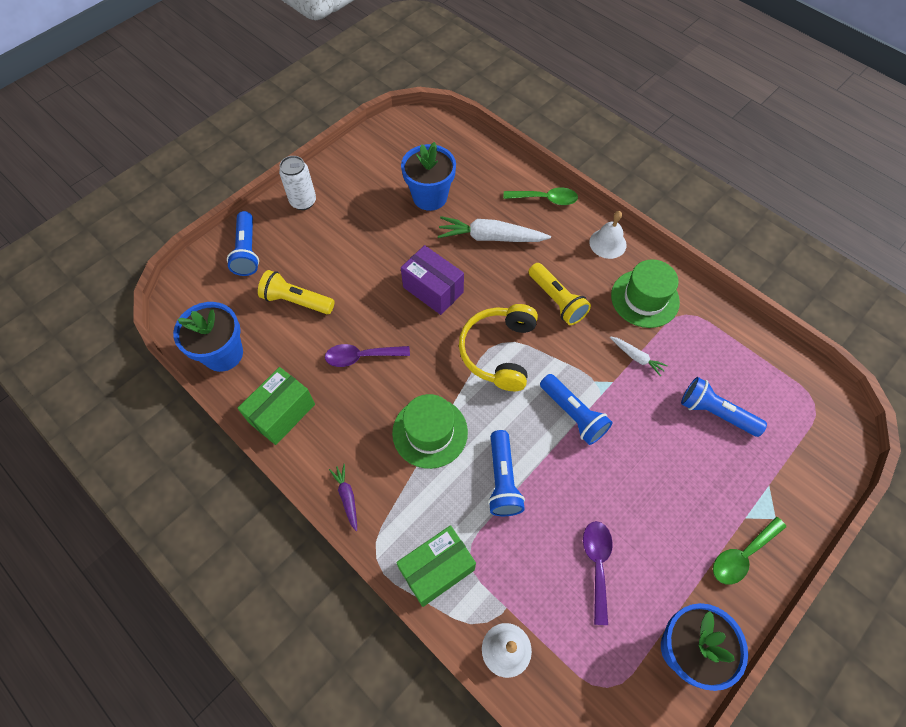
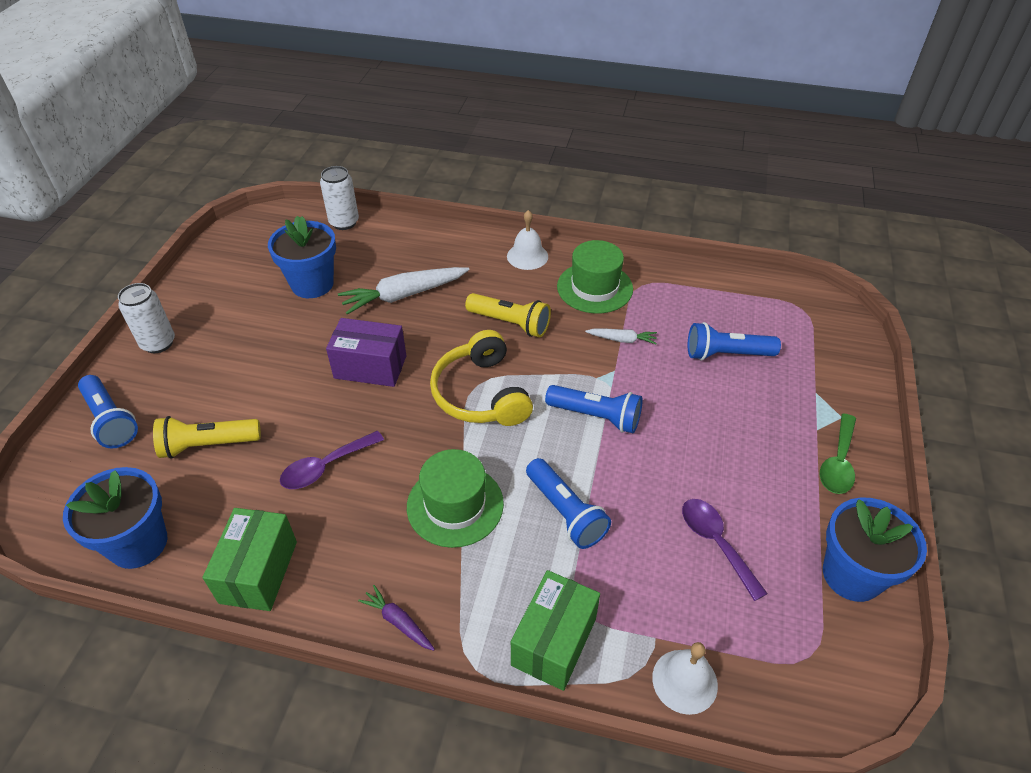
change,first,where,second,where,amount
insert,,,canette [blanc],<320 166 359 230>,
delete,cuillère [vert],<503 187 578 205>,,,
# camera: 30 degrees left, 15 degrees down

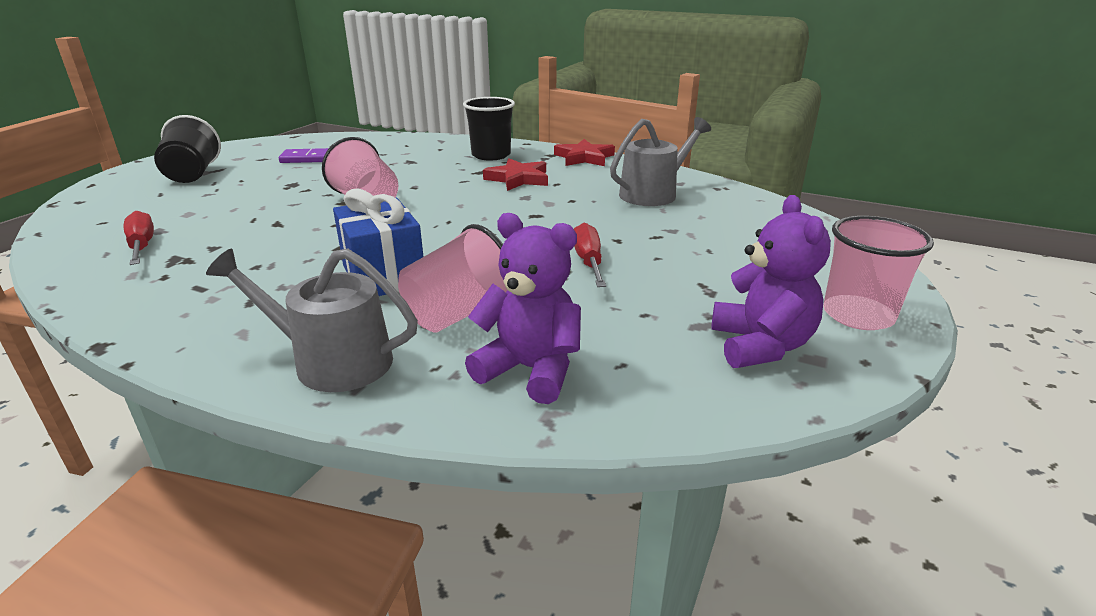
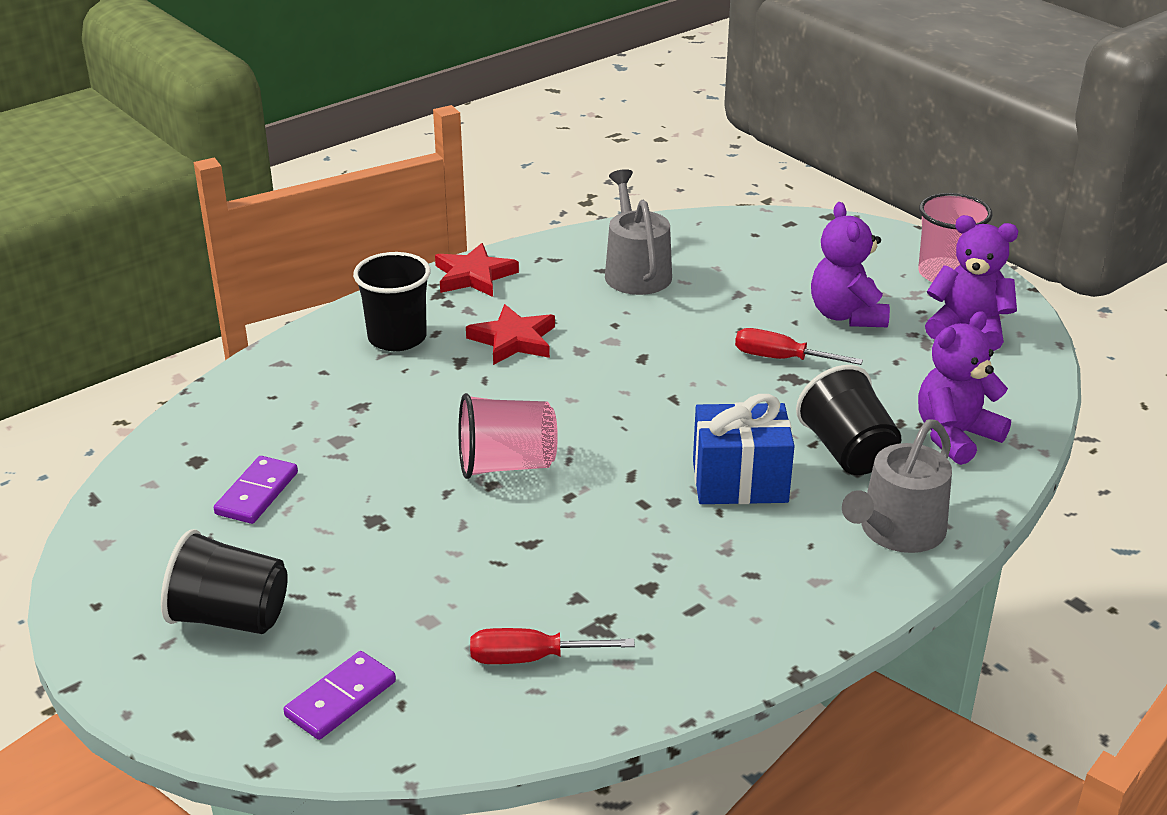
change,first,where,second,where,amount
insert,,,domino [violet],<283 651 396 740>,
recolor,gobelet [rose],<398 224 508 332>,gobelet [noir],<796 365 901 475>,
insert,,,ours en peluche [violet],<811 202 890 327>,
# camera: 65 degrees left, 5 degrees up

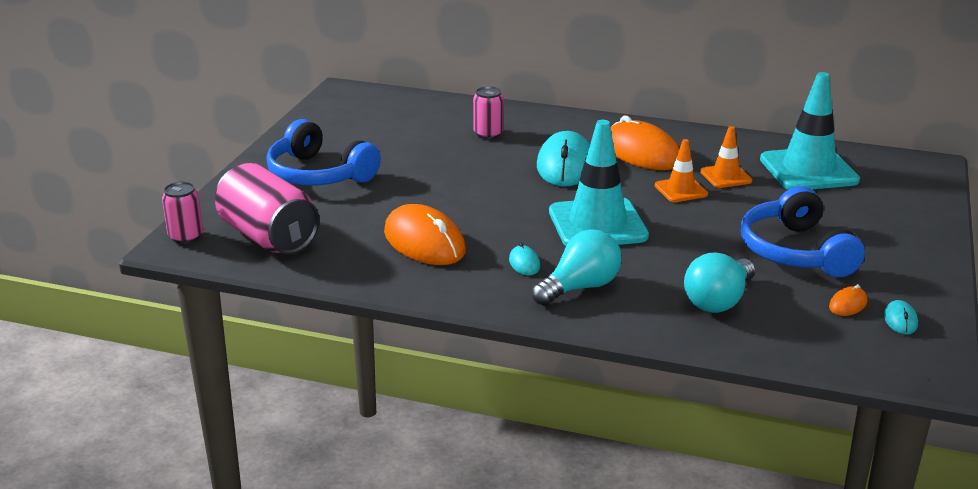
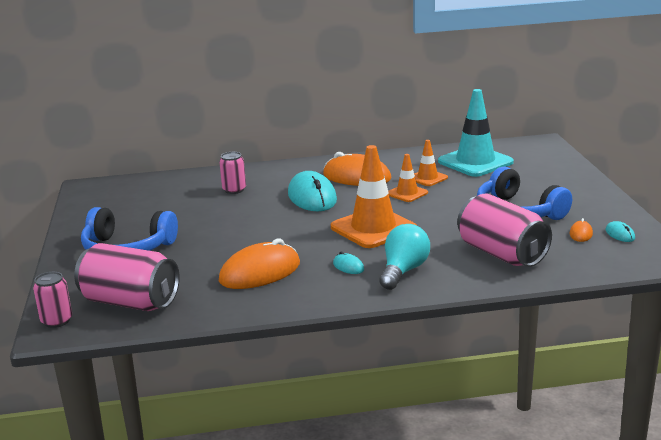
change,first,where,second,where,amount
rotate,souris [orange],<384 204 466 265>,,<219 238 300 289>,60 degrees counterclockwise
recolor,cône de chantier [turquoise],<549 120 649 246>,cône de chantier [orange],<331 145 416 248>,
replace,ampoule [turquoise],<684 253 755 313>,canette [rose],<457 193 552 267>,
# camera: 25 degrees left, 5 degrees down

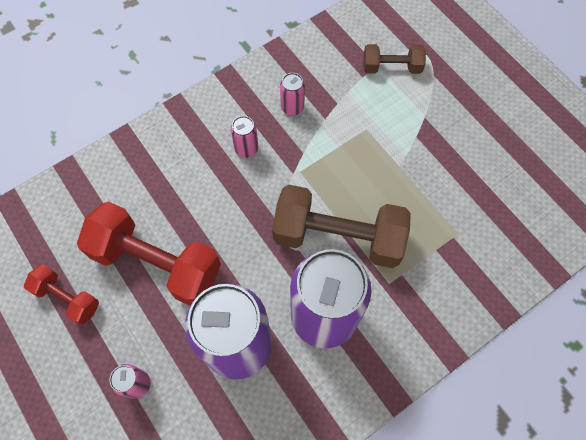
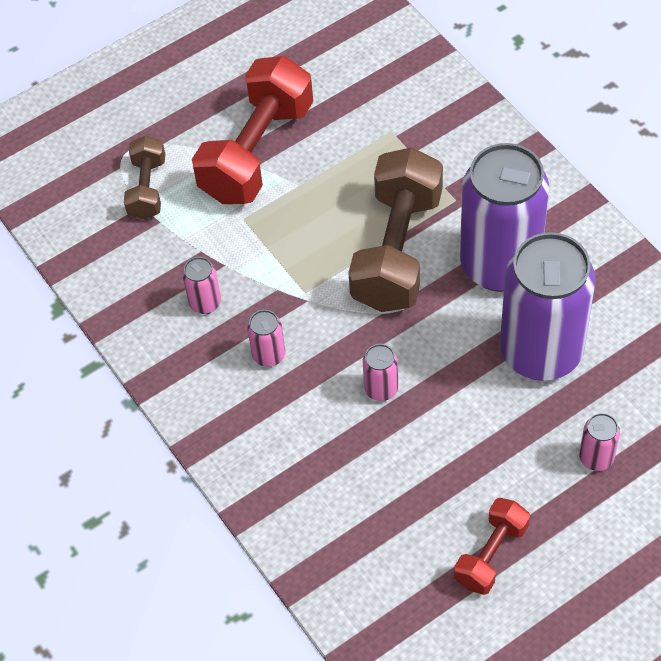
change,first,where,second,where,amount
move,haltère [rouge],<77 201 221 306>,,<192 56 313 204>,
insert,,,canette [rose],<363 344 398 401>,
# camera: 85 degrees left, 10 degrees down

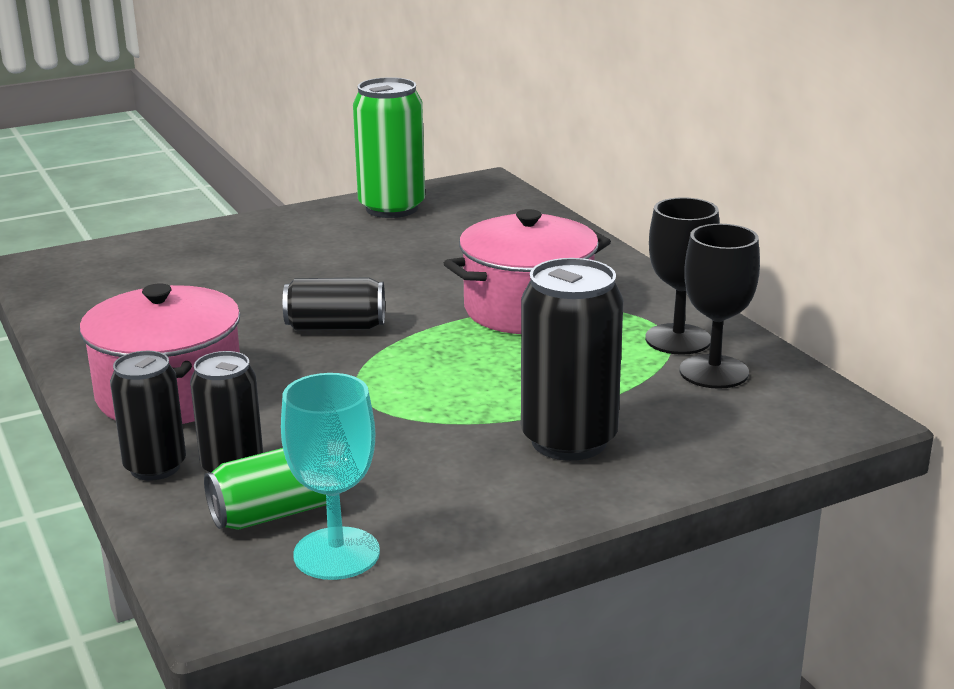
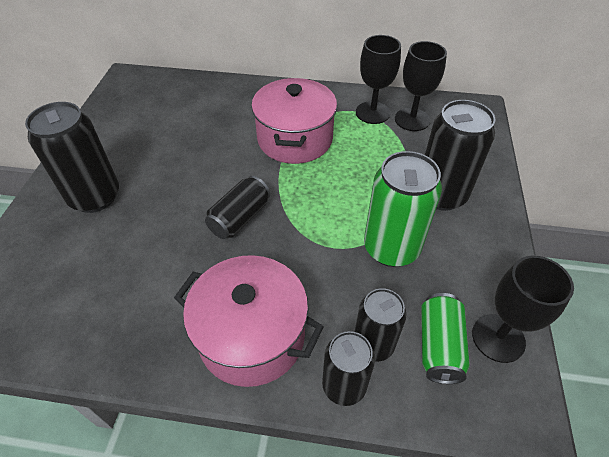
change,first,where,second,where,amount
insert,,,canette [noir],<25 102 119 213>,
move,canette [vert],<353 77 425 218>,,<364 151 442 267>,
recolor,verre à pied [turquoise],<281 373 380 580>,verre à pied [noir],<472 256 574 363>,
# camera: 55 degrees left, 25 degrees up

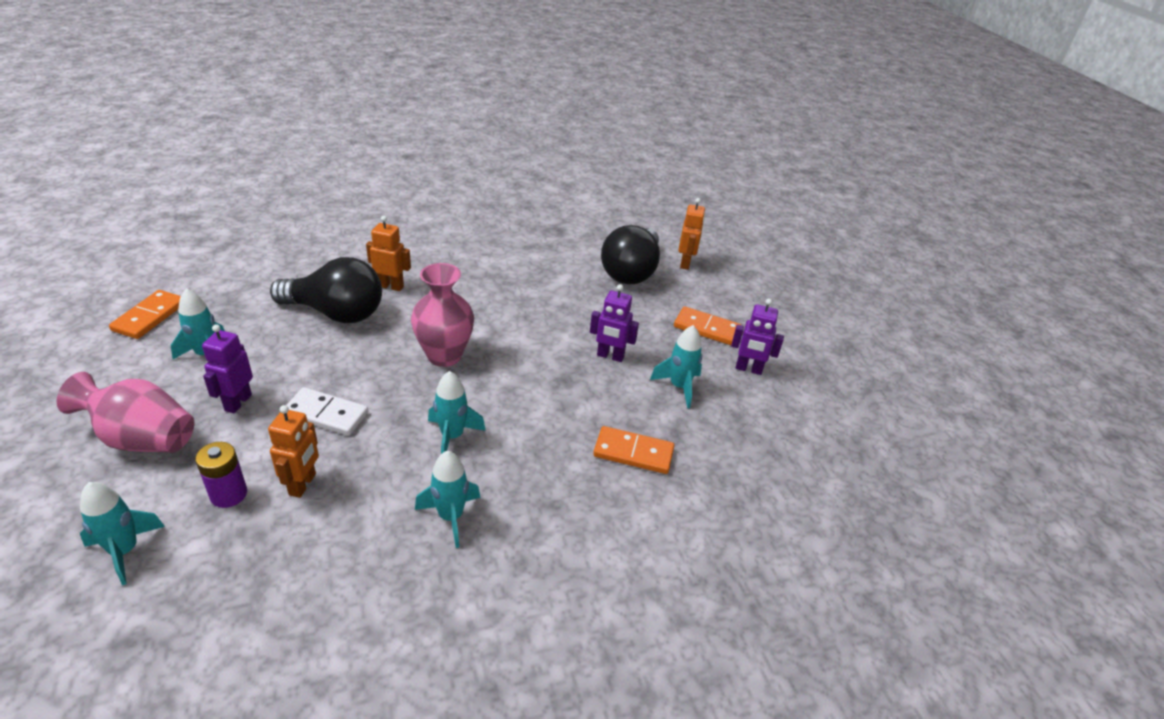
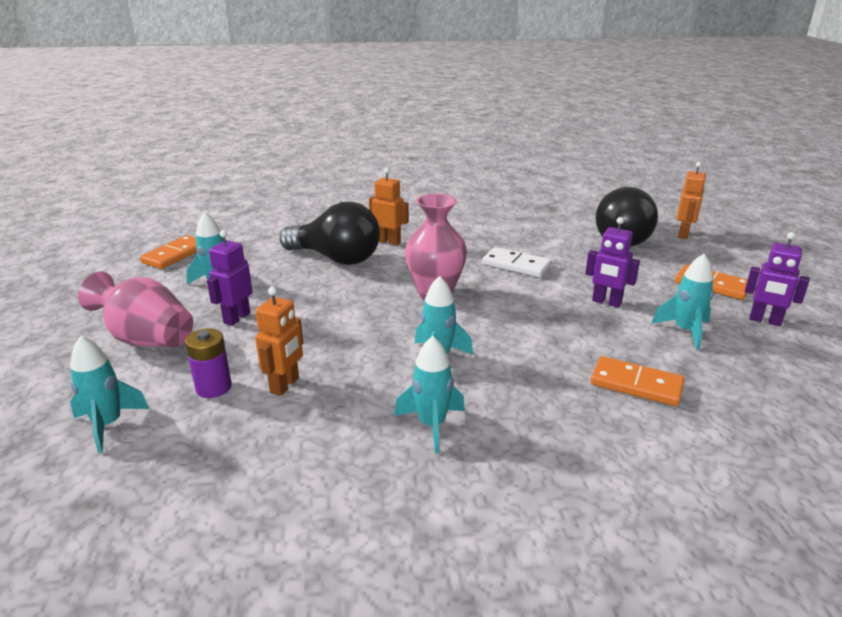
change,first,where,second,where,amount
move,domino [blanc],<286 387 368 436>,,<482 247 551 277>,
# camera: 15 degrees right, 10 degrees down

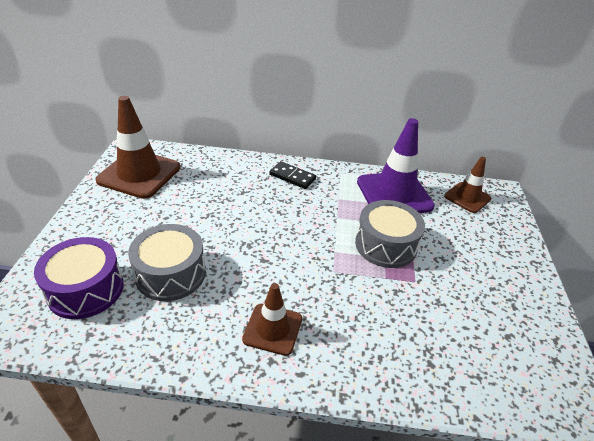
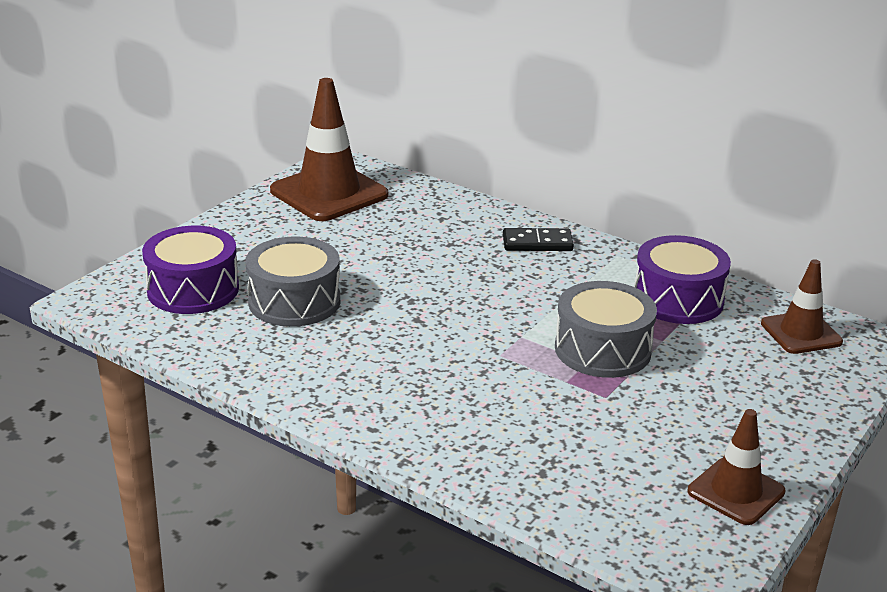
change,first,where,second,where,amount
rotate,domino [noir],<269 161 316 189>,,<503 228 574 251>,60 degrees counterclockwise
replace,cône de chantier [violet],<357 118 435 213>,tambour [violet],<634 235 731 324>,
move,cône de chantier [marron],<242 283 302 356>,,<688 409 785 525>,
# camera: 30 degrees right, 10 degrees down

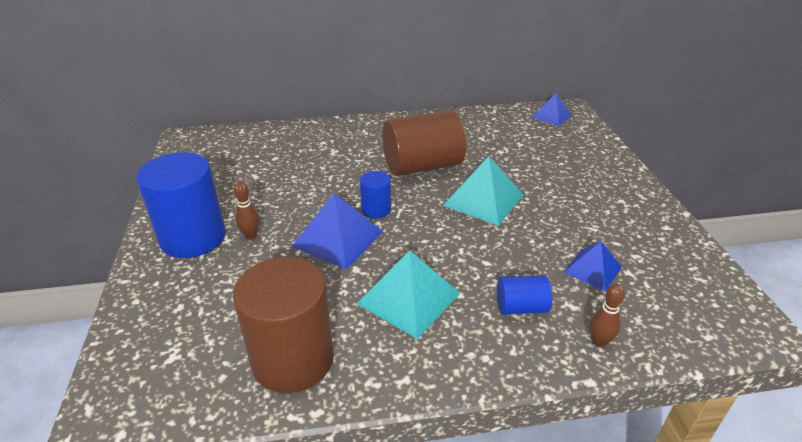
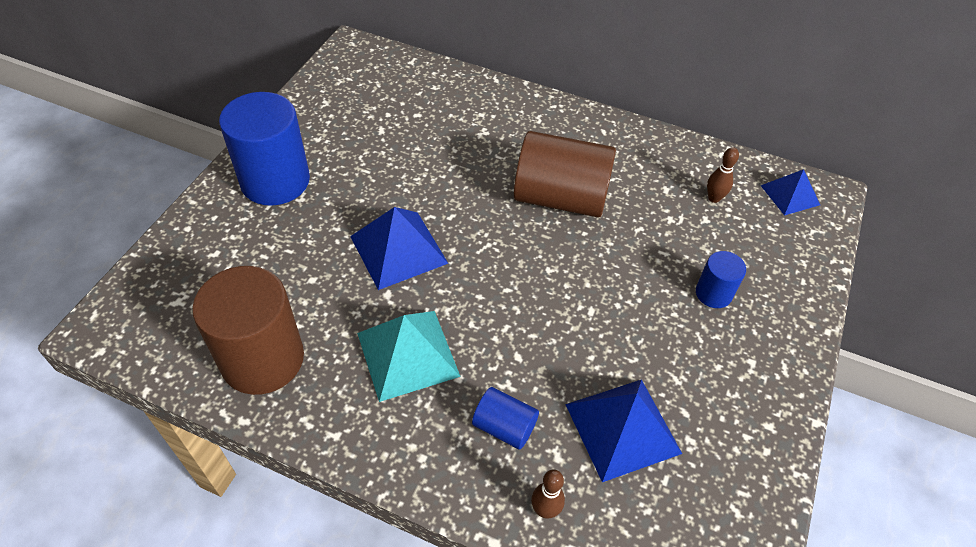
change,first,where,second,where,amount
resize,pyramide [bleu],<563 241 622 291>,,<565 379 682 482>,x1.62
move,cylindre [bleu],<360 171 391 219>,,<696 251 746 308>,
move,quille [marron],<234 182 259 239>,,<707 147 739 203>,
delete,pyramide [turquoise],<443 156 523 226>,,,
# camera: 30 degrees right, 15 degrees up

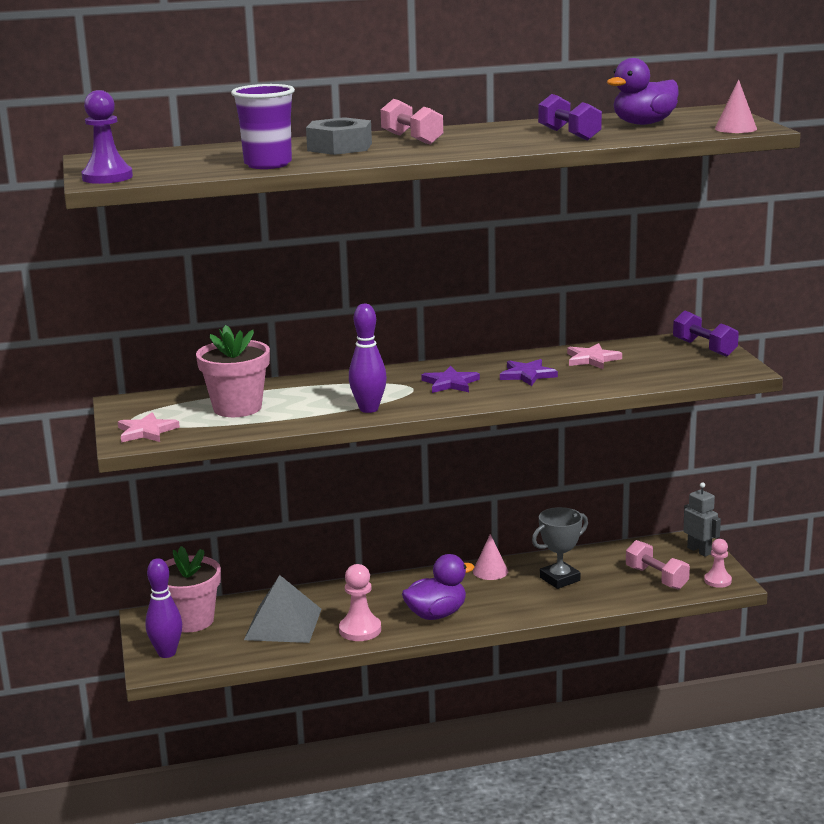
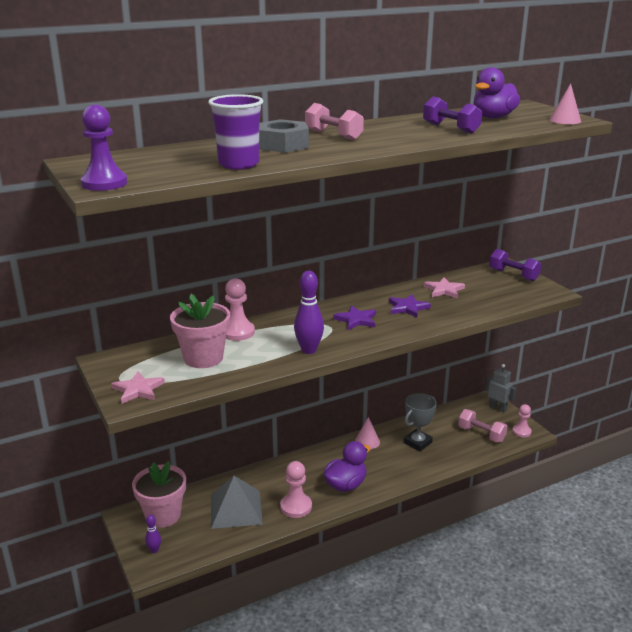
change,first,where,second,where,amount
resize,quille [violet],<145 558 182 658>,,<145 514 161 553>,x0.54
insert,,,pion [rose],<225 278 255 341>,
# camera: 15 degrees left, 5 degrees up

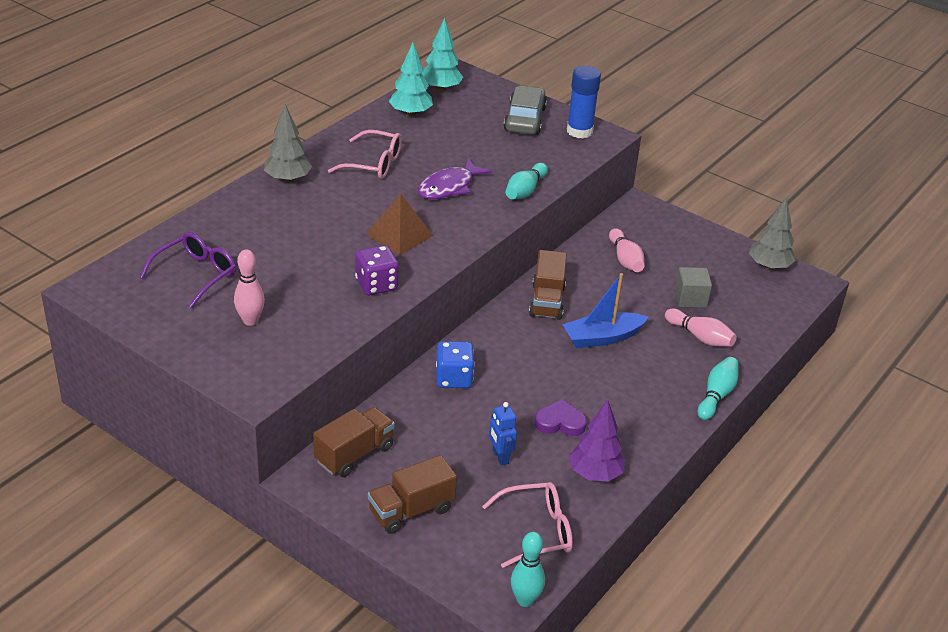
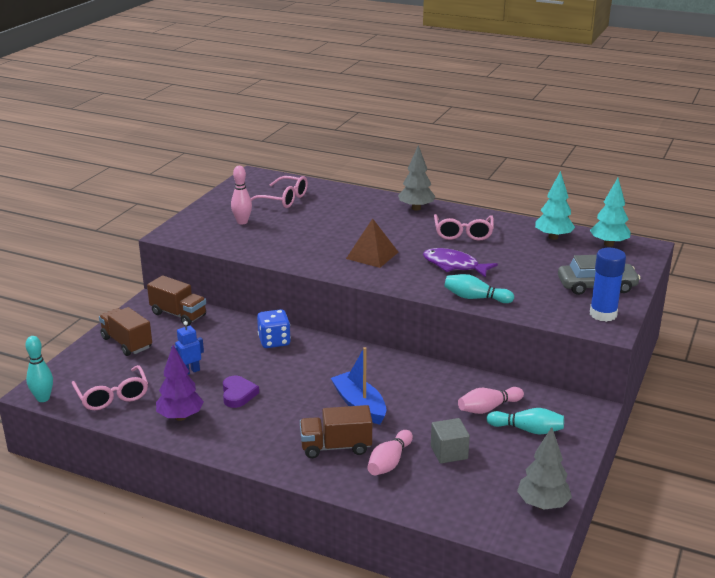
change,first,where,second,where,amount
recolor,lunettes [violet],<140 232 236 308>,lunettes [rose],<251 176 308 208>,
move,camion [marron],<529 250 567 320>,,<300 405 372 458>,
move,quille [turquoise],<698 357 739 420>,,<486 408 564 435>,
delete,dé [violet],<355 245 399 295>,,,
# camera: 80 degrees right, 10 degrees down

